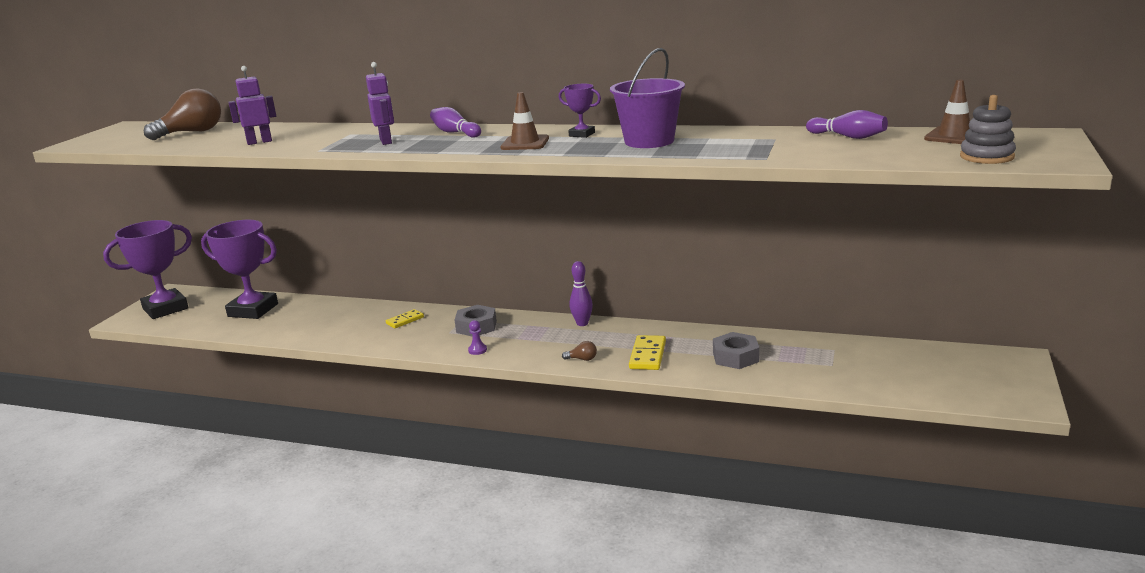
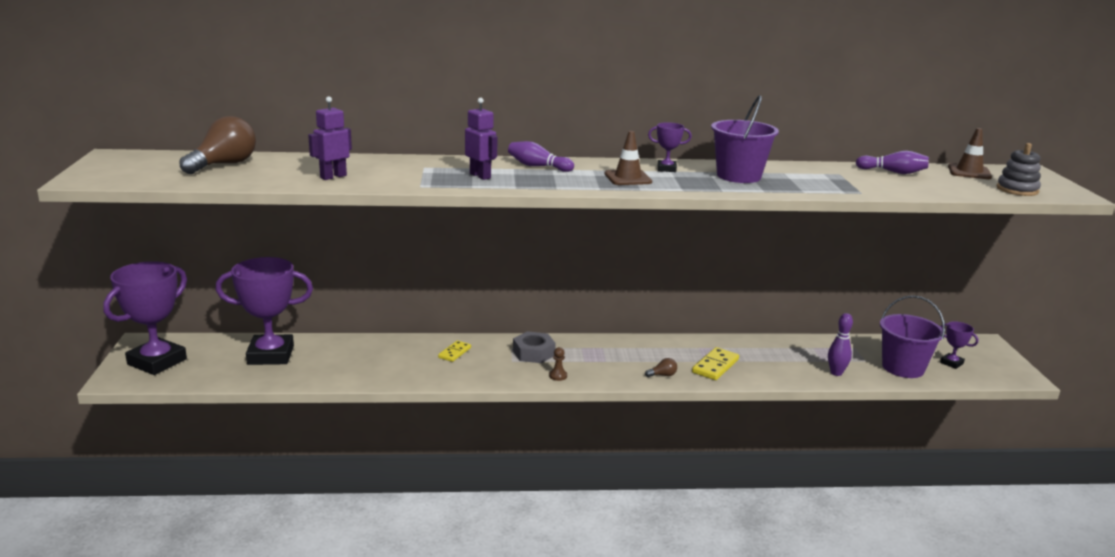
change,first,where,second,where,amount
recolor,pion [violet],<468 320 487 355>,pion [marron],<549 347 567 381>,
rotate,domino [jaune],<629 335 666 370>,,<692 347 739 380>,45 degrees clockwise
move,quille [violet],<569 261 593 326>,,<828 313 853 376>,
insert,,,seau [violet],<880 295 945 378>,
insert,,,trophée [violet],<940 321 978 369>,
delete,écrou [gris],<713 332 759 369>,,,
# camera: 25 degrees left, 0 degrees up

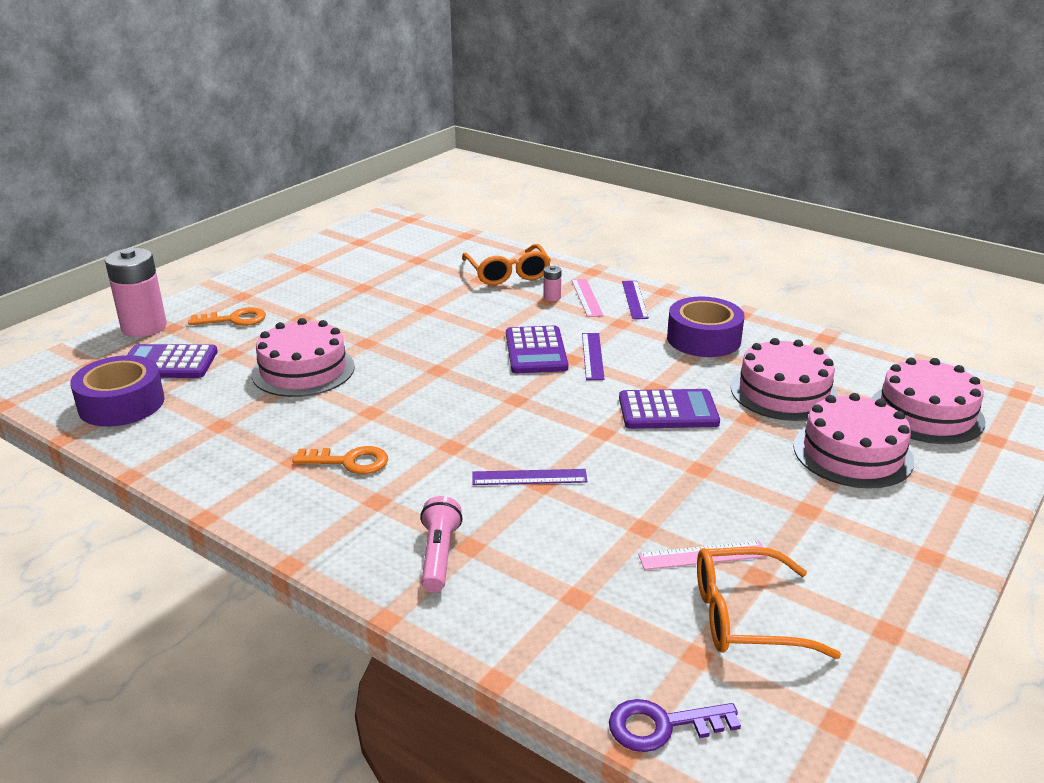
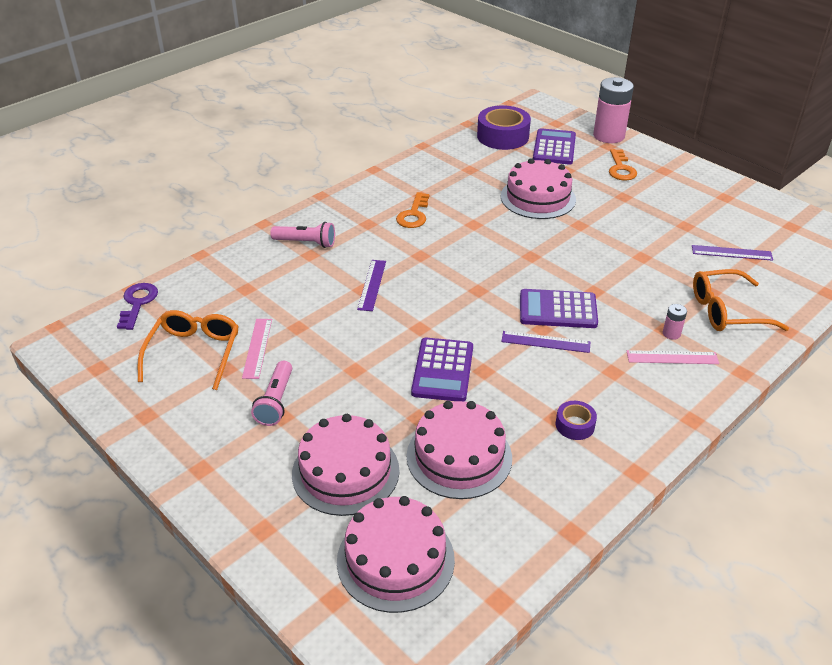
change,first,where,second,where,amount
insert,,,lampe de poche [rose],<251 361 292 426>,
resize,ruban adhésif [violet],<667 297 744 357>,,<556 401 597 440>,x0.50
move,règle [violet],<622 281 649 319>,,<692 245 773 261>,
# camera: 100 degrees right, 10 degrees up

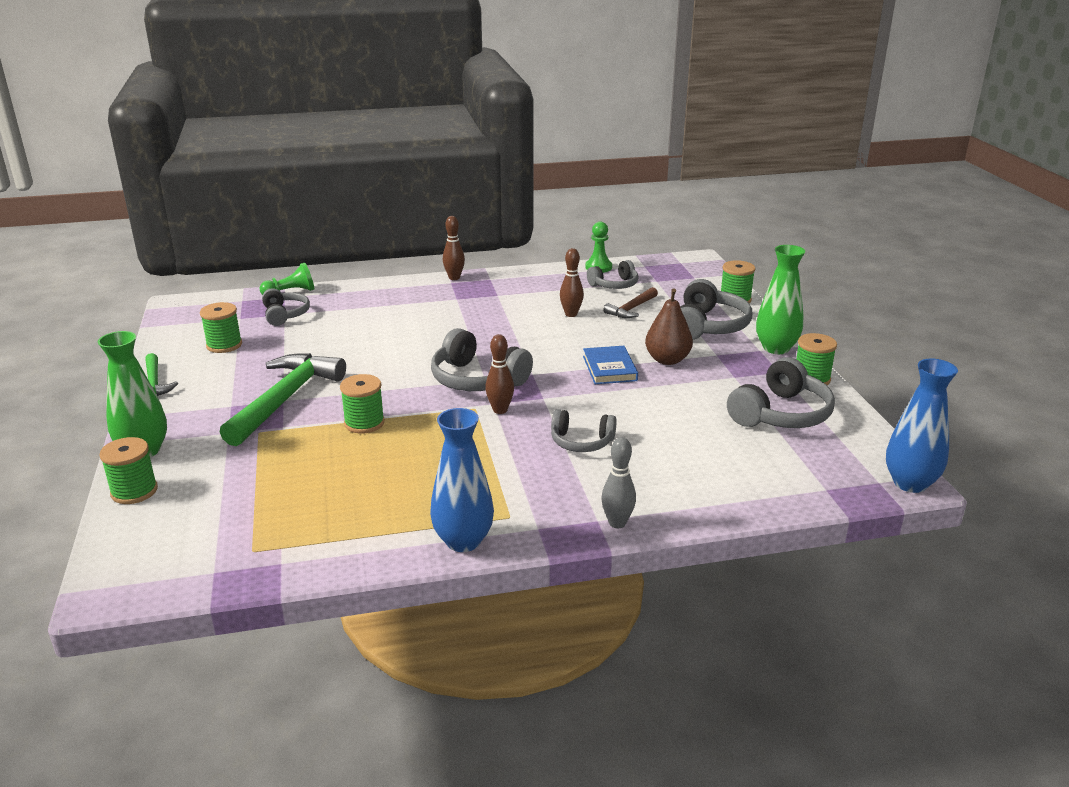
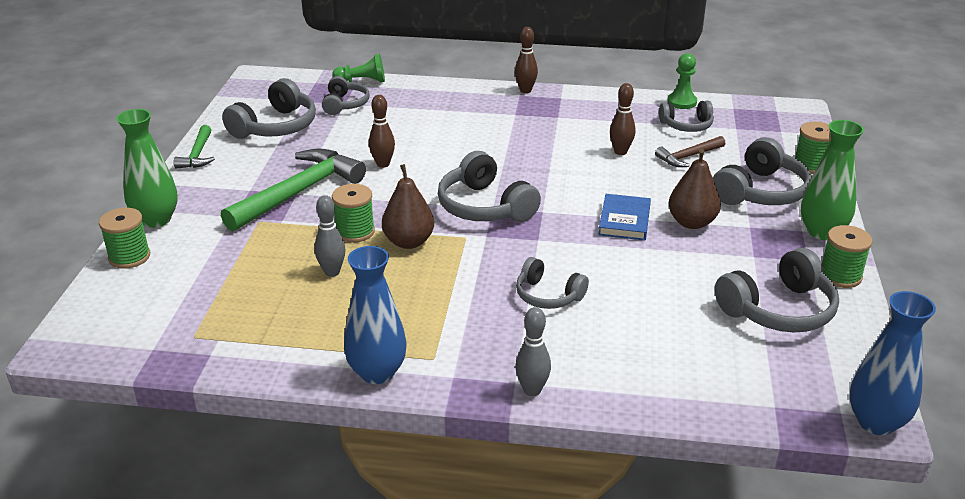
change,first,where,second,where,amount
replace,bobine [vert],<200 302 242 353>,casque audio [gris],<222 78 316 139>,
insert,,,quille [gris],<314 195 345 277>,
move,quille [marron],<485 334 514 414>,,<369 95 395 168>,
insert,,,poire [marron],<382 164 434 249>,
# camera: 20 degrees right, 5 degrees up

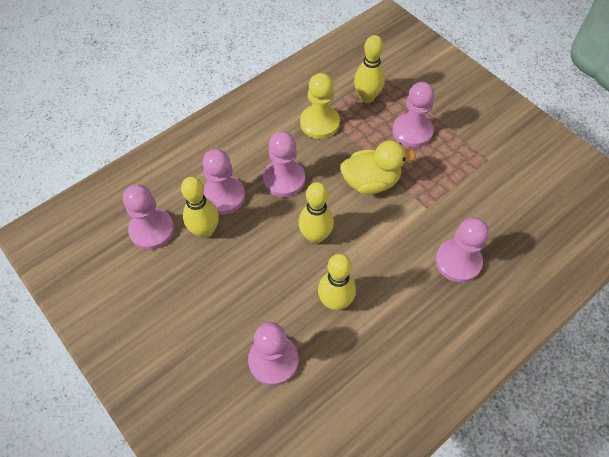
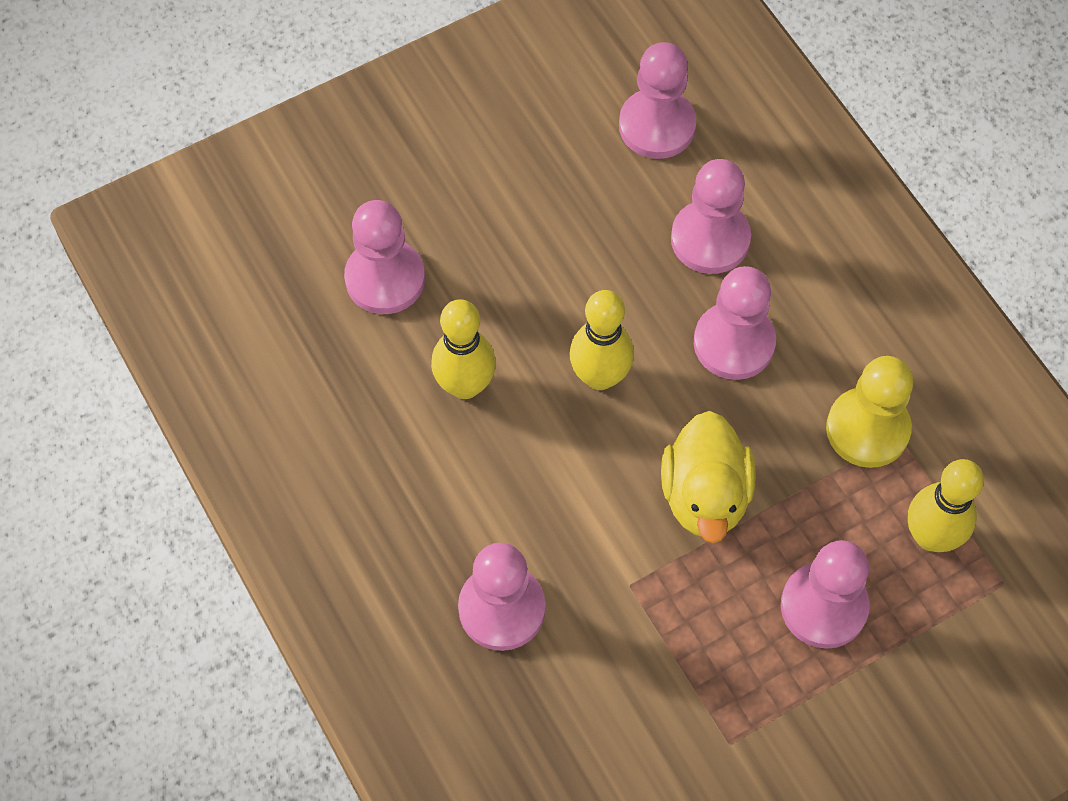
change,first,where,second,where,amount
delete,quille [jaune],<181 177 219 238>,,,
# camera: 100 degrees right, 5 degrees up

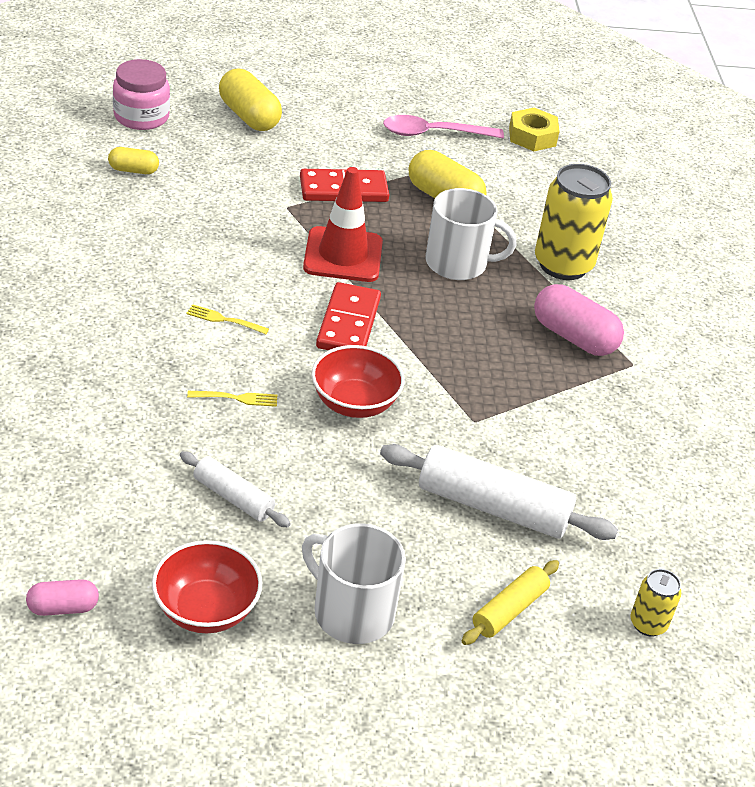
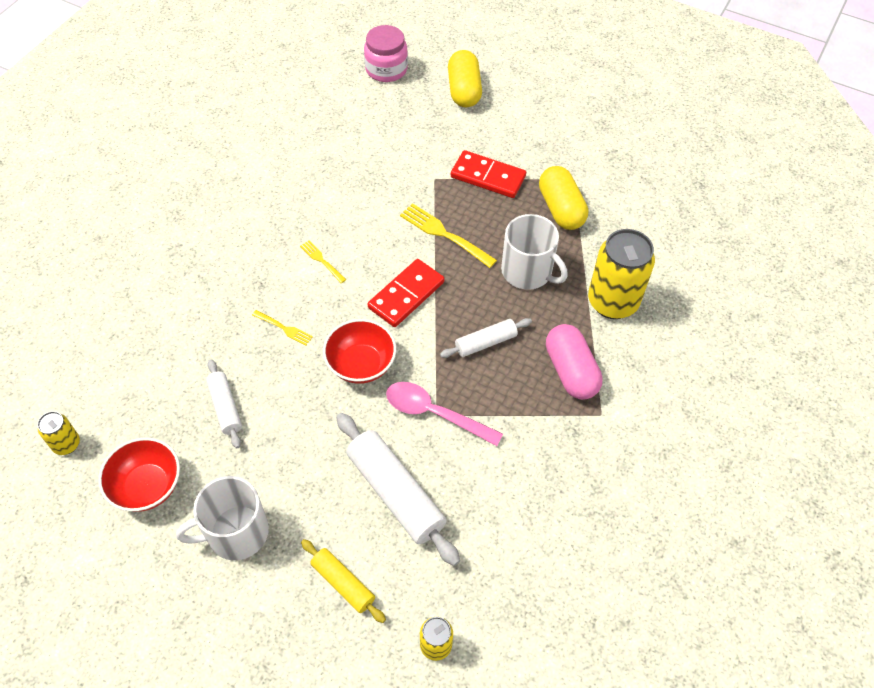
change,first,where,second,where,amount
replace,gélule [rose],<26 579 99 616>,canette [jaune],<37 411 80 455>,
rotate,tasse [blanc],<302 523 406 644>,,<176 476 269 560>,90 degrees counterclockwise
rotate,rouleau à pâtisserie [jaune],<462 560 559 645>,,<301 539 386 623>,60 degrees clockwise
move,cuillère [rose],<383 115 504 138>,,<386 382 503 446>,
replace,cône de chantier [rouge],<303 167 383 282>,fourchette [jaune],<400 203 497 268>,
insert,,,rouleau à pâtisserie [blanc],<440 318 532 358>,
delete,gélule [jaune],<108 147 159 174>,,,
delete,écrou [jaune],<509 108 560 151>,,,
# camera: 35 degrees right, 15 degrees up

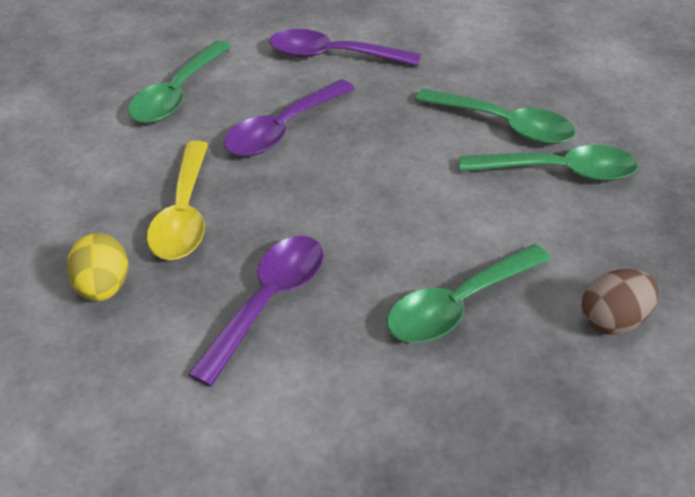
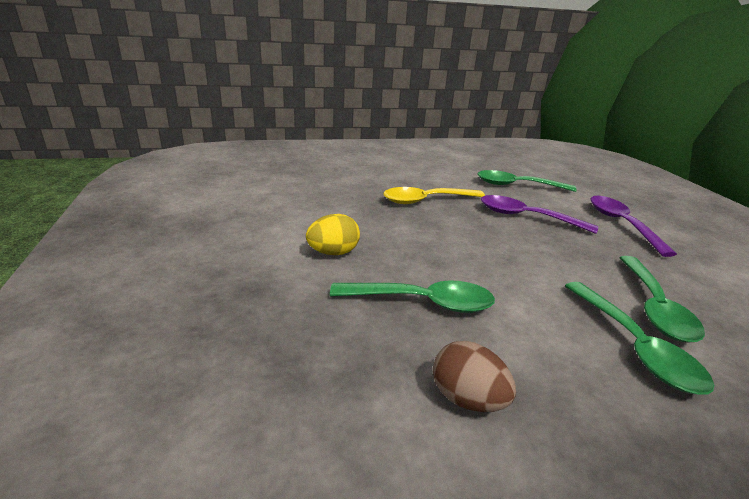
change,first,where,second,where,amount
move,œuf [jaune],<67 233 128 301>,,<306 214 360 255>,
rotate,cuillère [vert],<387 244 551 343>,,<330 280 495 313>,150 degrees clockwise
delete,cuillère [violet],<188 236 324 386>,,,
# camera: 70 degrees right, 15 degrees down

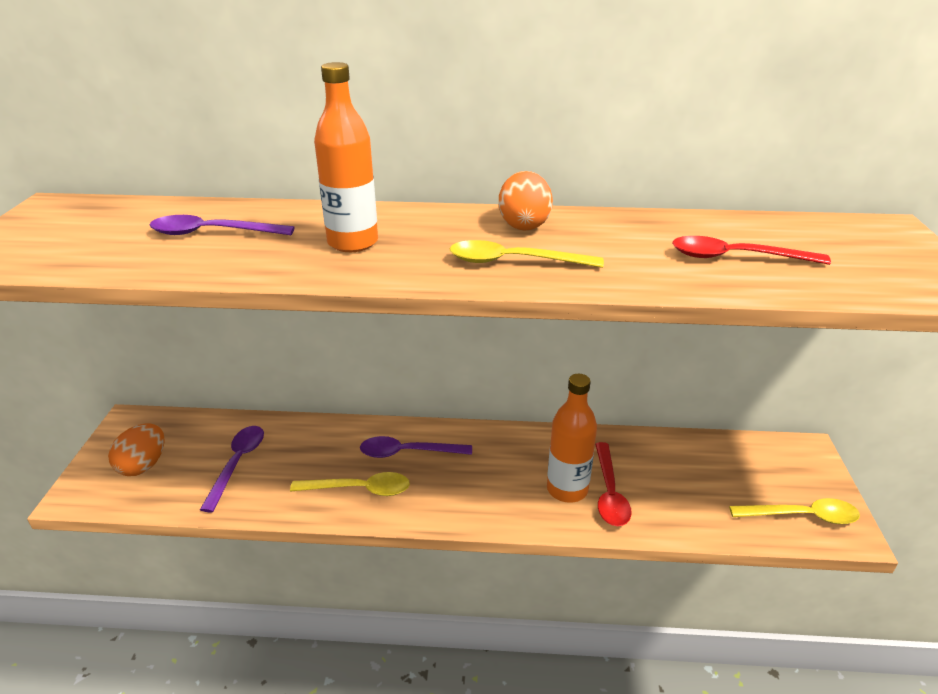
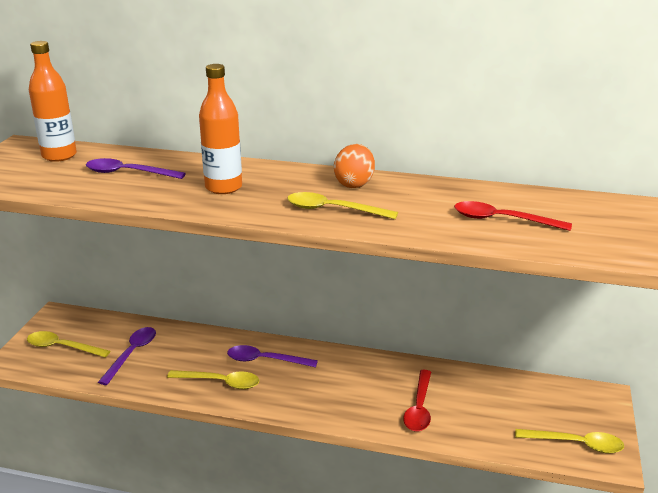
change,first,where,second,where,amount
replace,œuf [orange],<108 424 165 476>,cuillère [jaune],<27 331 110 358>,
move,bouteille [orange],<547 374 597 503>,,<29 41 77 162>,
# camera: 10 degrees right, 5 degrees down

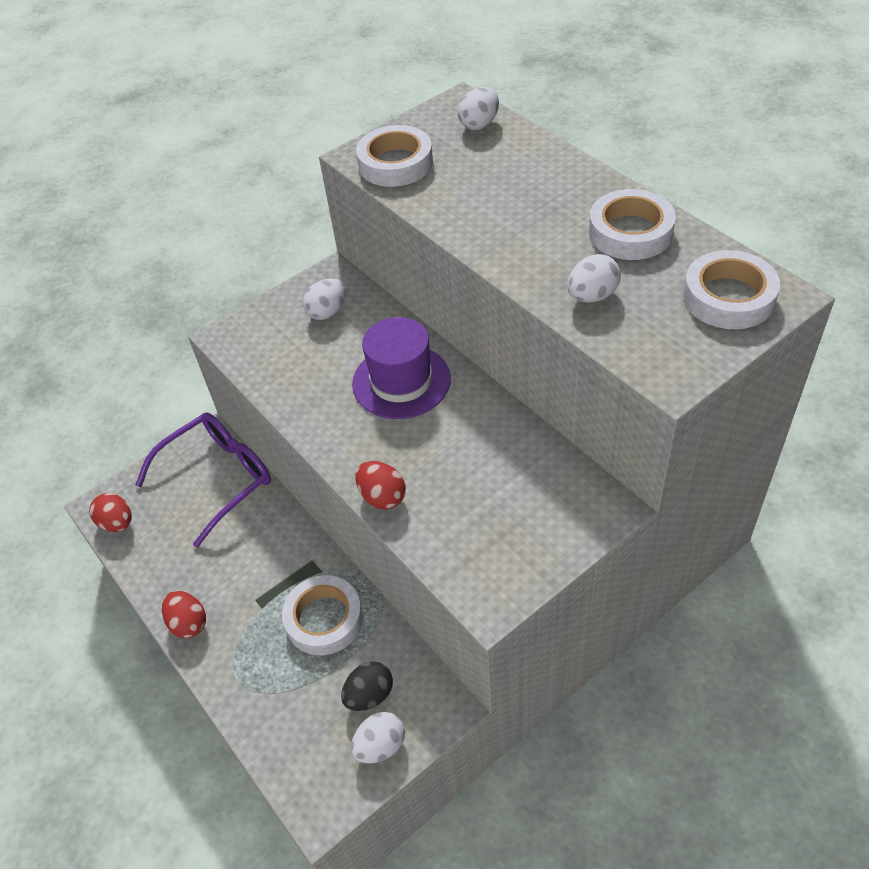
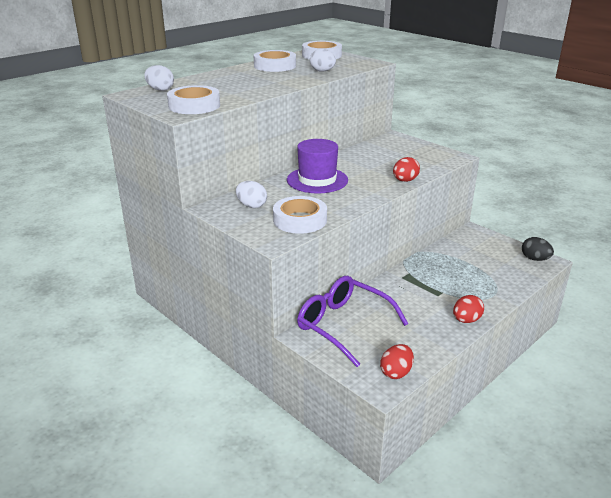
change,first,where,second,where,amount
move,ruban adhésif [blanc],<282 575 363 655>,,<273 196 327 234>,
move,œuf [noir],<341 661 393 711>,,<522 237 554 261>,
delete,œuf [blanc],<351 712 405 764>,,,
# camera: 100 degrees left, 20 degrees down

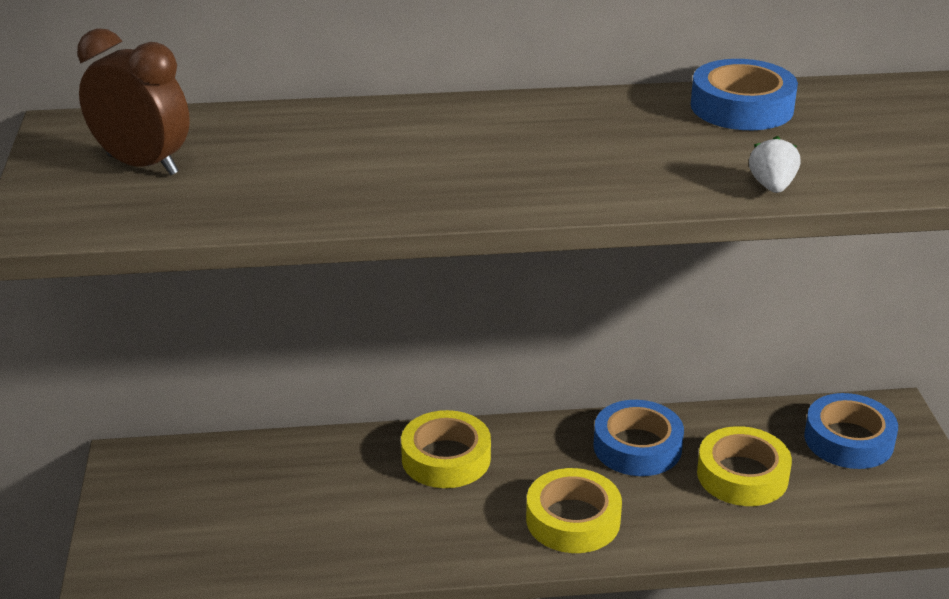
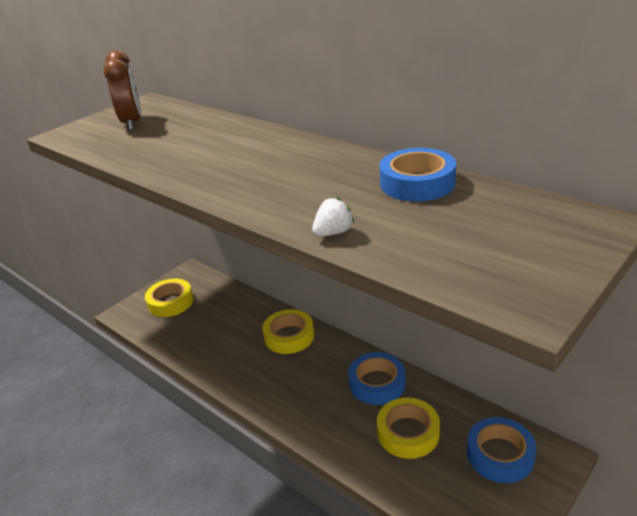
change,first,where,second,where,amount
move,ruban adhésif [jaune],<526 468 622 553>,,<145 279 194 317>,
# camera: 50 degrees right, 0 degrees up

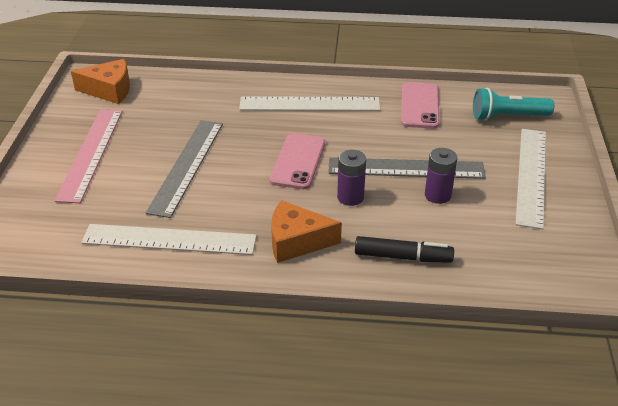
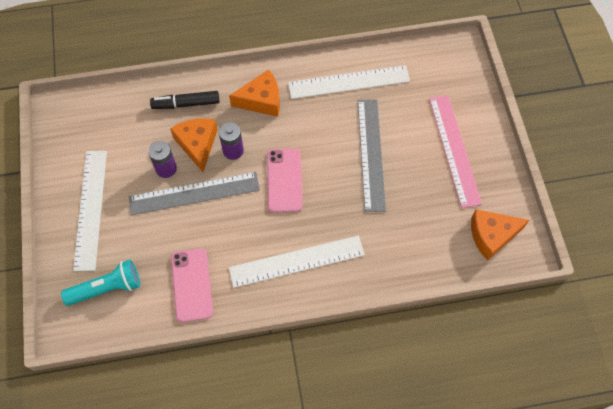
change,first,where,second,where,amount
insert,,,fromage [orange],<170 118 218 172>,
# camera: 165 degrees right, 25 degrees up

